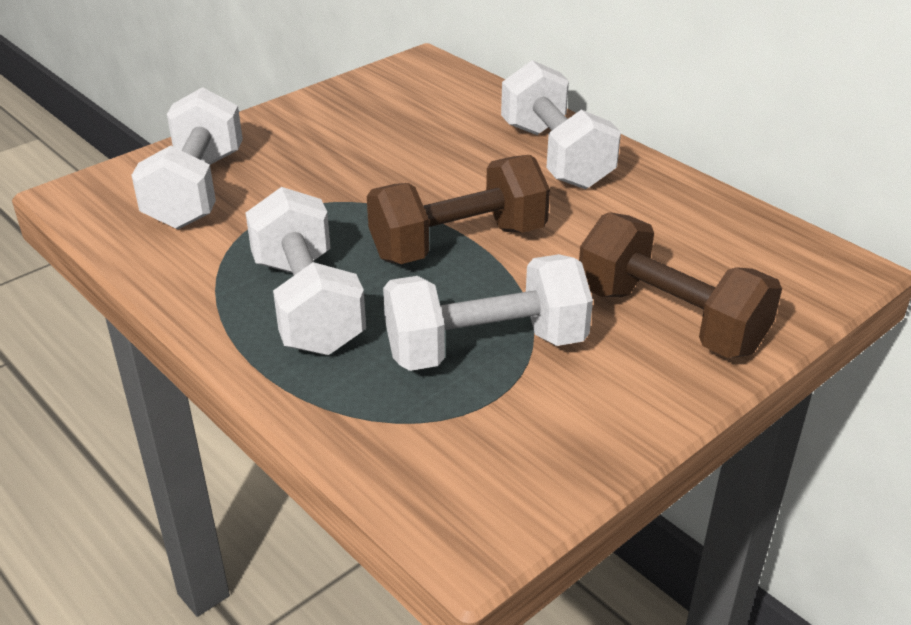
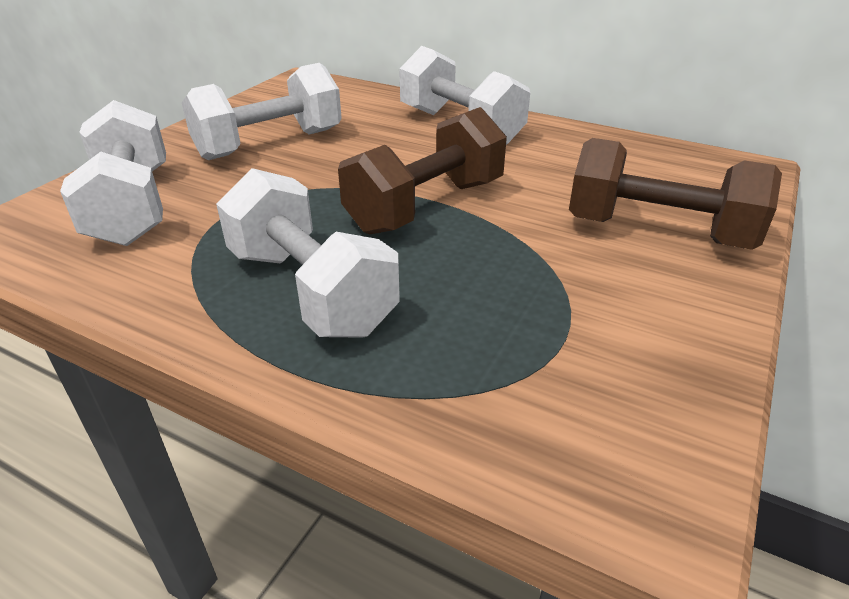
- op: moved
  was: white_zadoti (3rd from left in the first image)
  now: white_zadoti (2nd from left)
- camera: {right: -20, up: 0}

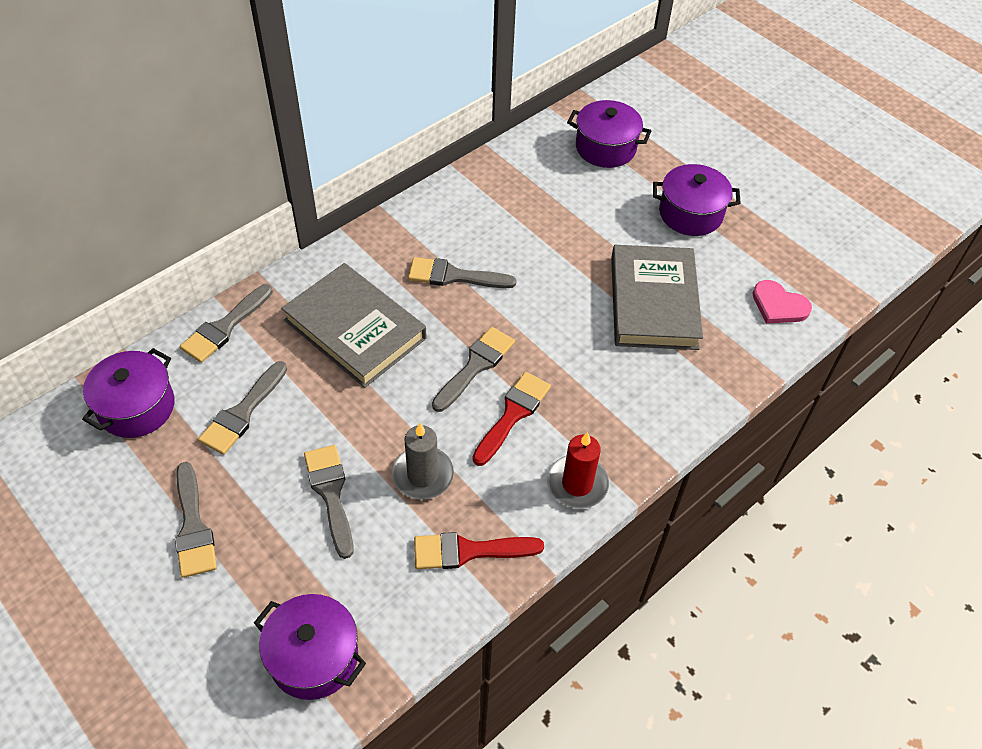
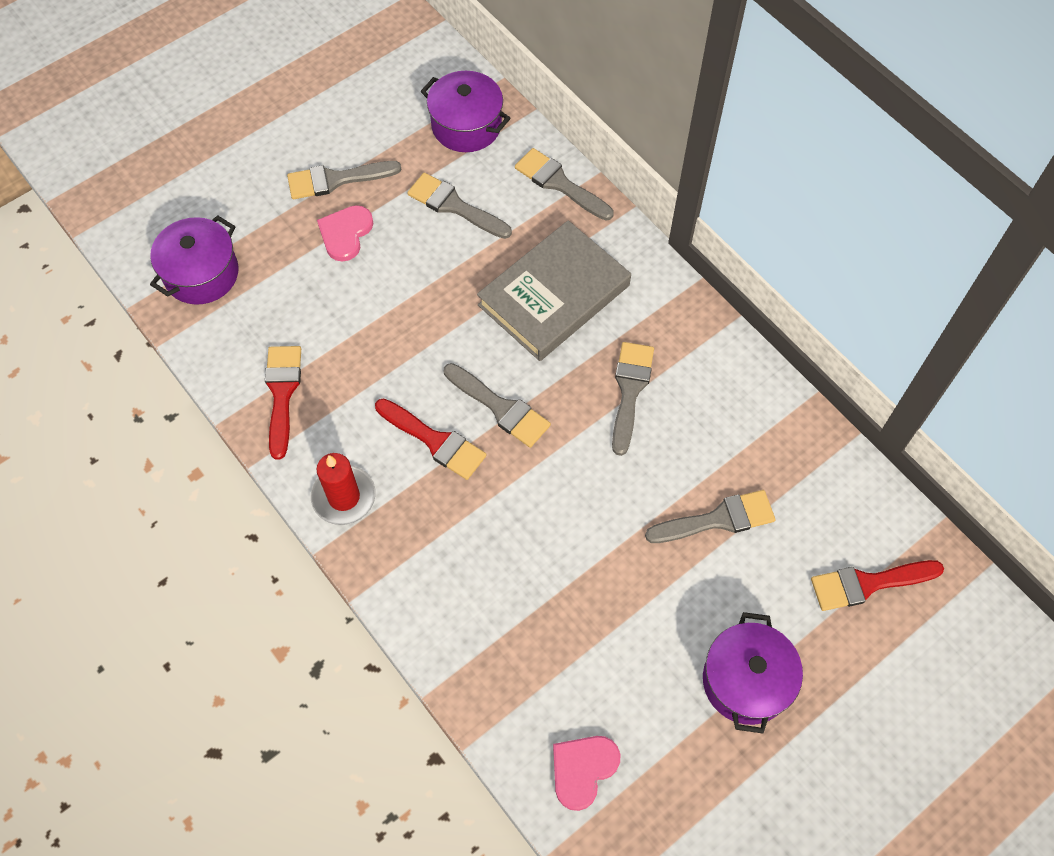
- op: removed
  was: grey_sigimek
- op: removed
  was: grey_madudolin (2nd from left)
- op: added
  now: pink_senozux (1st from left)
- op: moved
  was: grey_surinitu (4th from left in the first image)
  now: grey_surinitu (6th from left)
- op: replaced
  was: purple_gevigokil (3rd from left)
  now: red_surinitu (3rd from left)
- camera: {right: 95, up: 10}

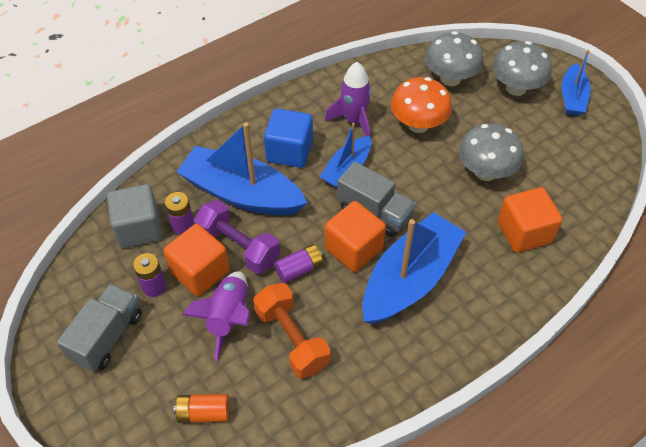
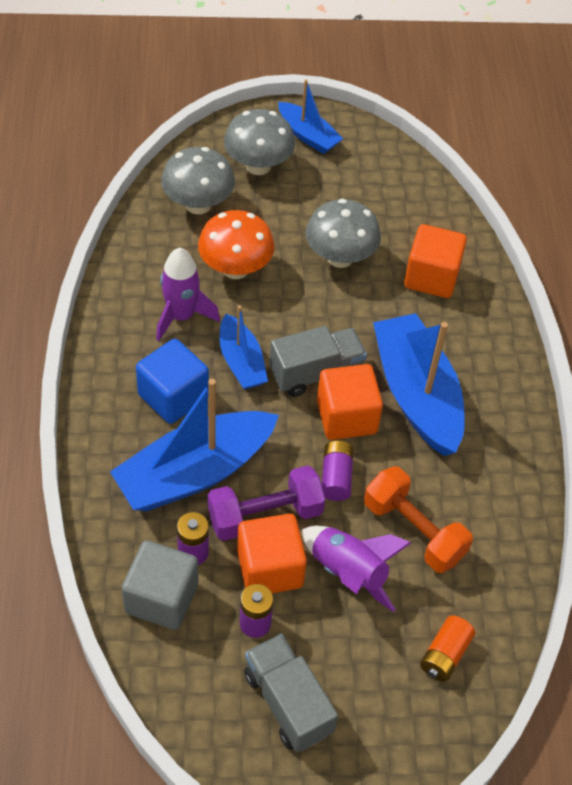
- op: turned
  was: orange_zadoti
  clockwise: 45
- camera: {right: -60, up: 0}

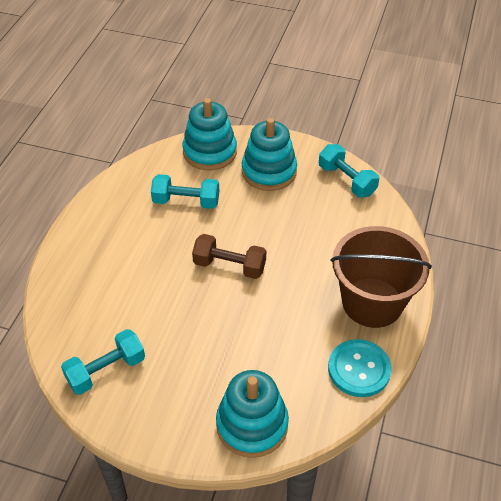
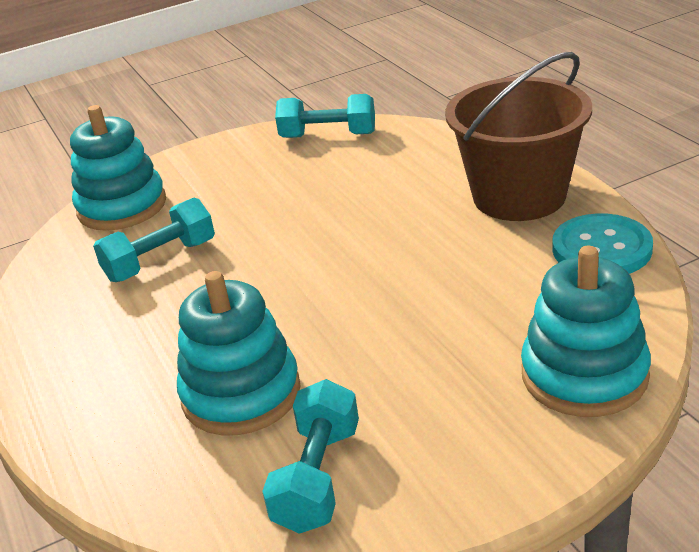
- op: removed
  was: brown_zadoti
- op: moved
  was: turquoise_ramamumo (3rd from left in the first image)
  now: turquoise_ramamumo (2nd from left)
- camera: {right: -40, up: -15}

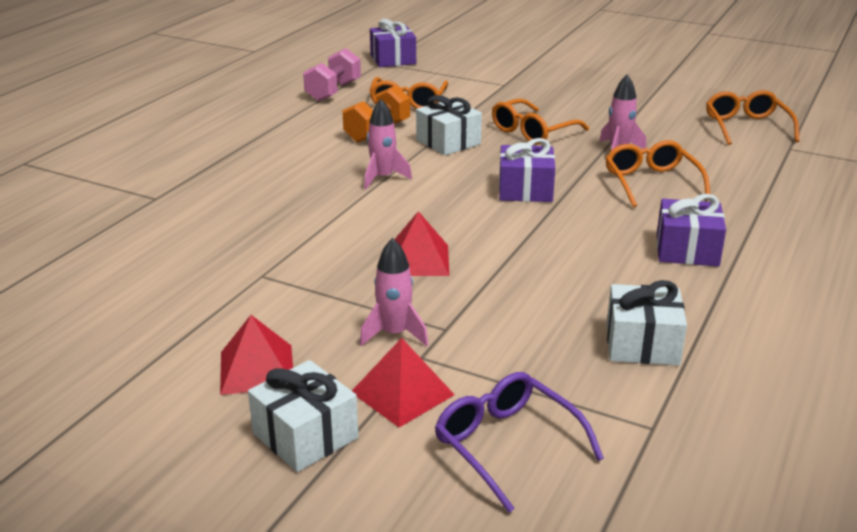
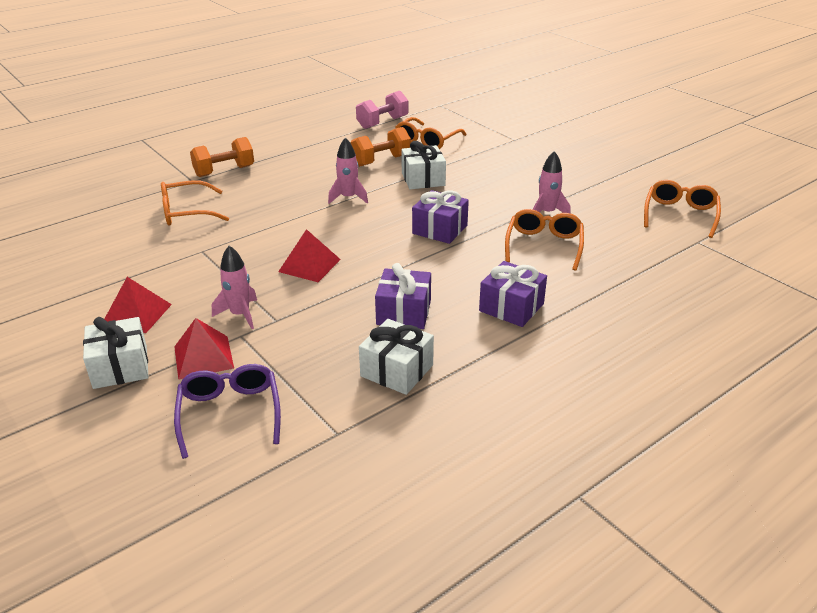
- op: added
  now: orange_zadoti (1st from left)
- op: moved
  was: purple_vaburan (1st from left)
- op: moved
  was: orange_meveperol (2nd from left in the first image)
  now: orange_meveperol (1st from left)
- camera: {right: 25, up: 5}

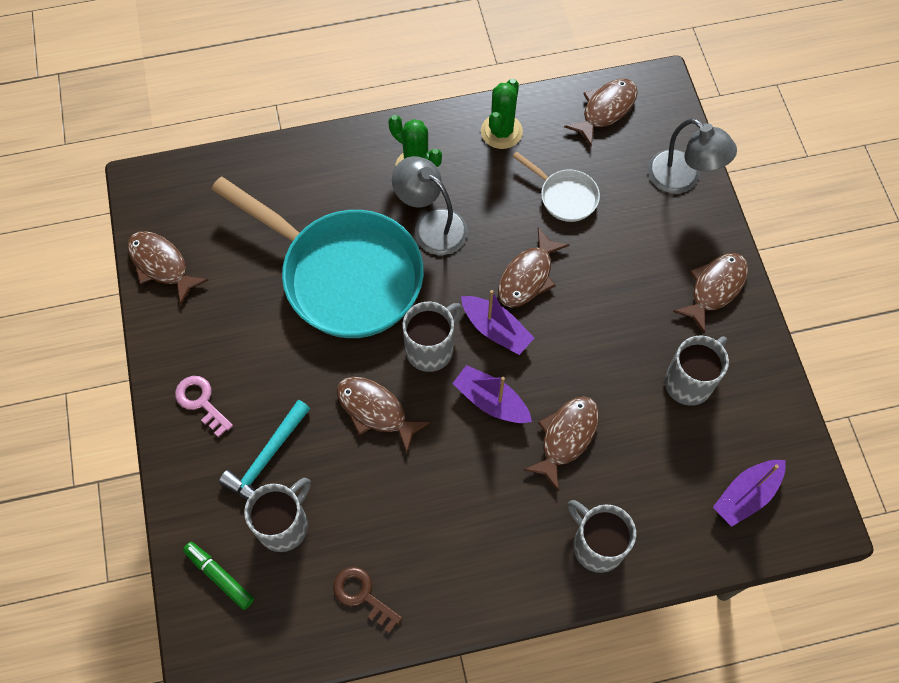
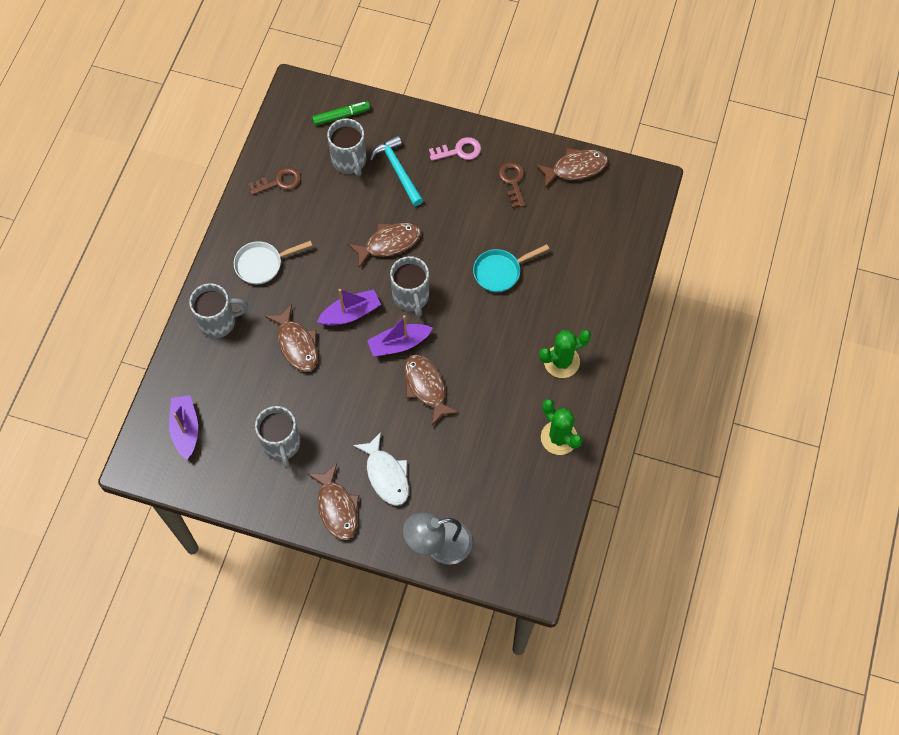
- op: removed
  was: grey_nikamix (1st from left)
- op: removed
  was: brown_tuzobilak (5th from left)
- op: added
  now: white_tuzobilak
- op: added
  now: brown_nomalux (2nd from left)
- op: moved
  was: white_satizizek
- op: resized
  was: turquoise_satizizek
  ratio: 0.43
- camera: {right: 120, up: 0}

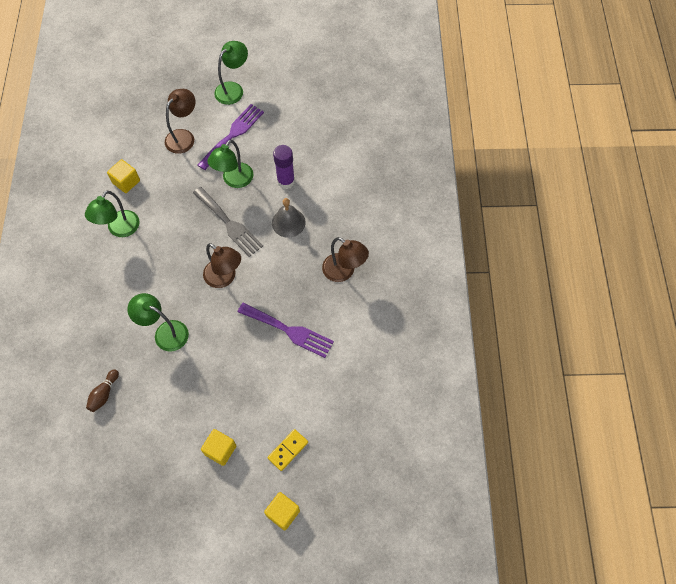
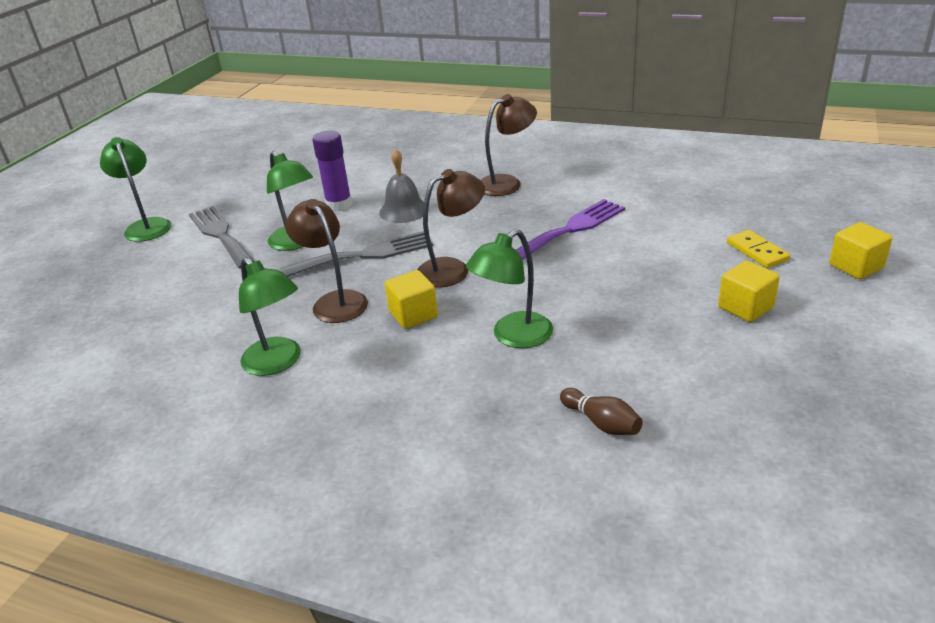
- op: moved
  was: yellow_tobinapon (1st from left)
- op: moved
  was: brown_nikamix (1st from left)
- op: recoloured
  was: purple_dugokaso (1st from left)
  now: grey_dugokaso (1st from left)
- camera: {right: -65, up: -30}

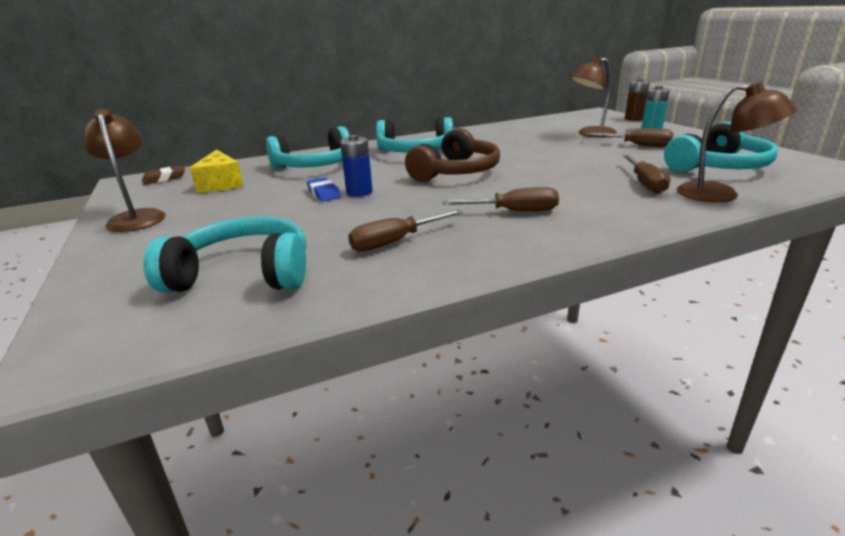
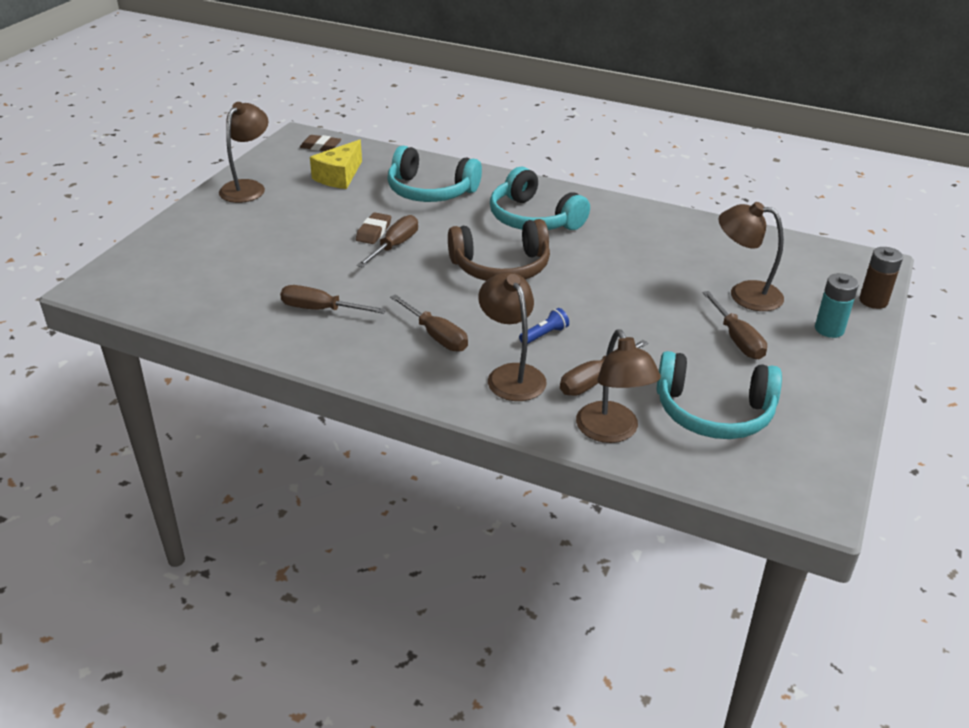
- op: removed
  was: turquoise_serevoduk (1st from left)
- op: added
  now: brown_nikamix (2nd from left)
- op: added
  now: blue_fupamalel
- op: replaced
  was: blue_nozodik
  now: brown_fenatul (2nd from left)
- op: recoloured
  was: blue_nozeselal
  now: brown_nozeselal (2nd from left)
- camera: {right: 45, up: 10}

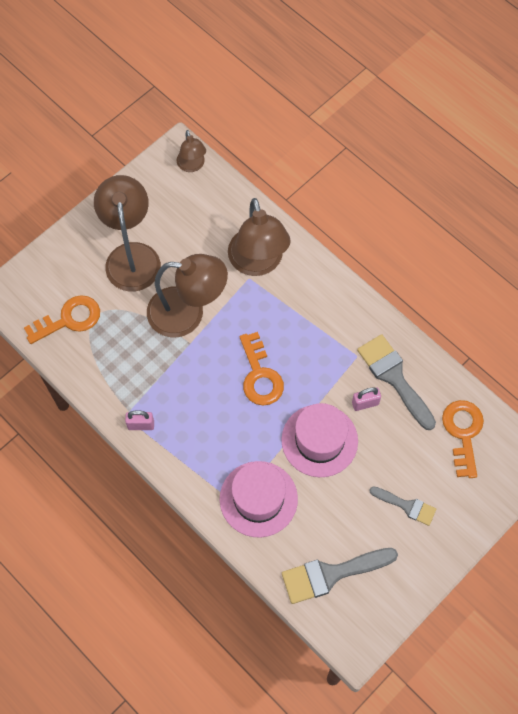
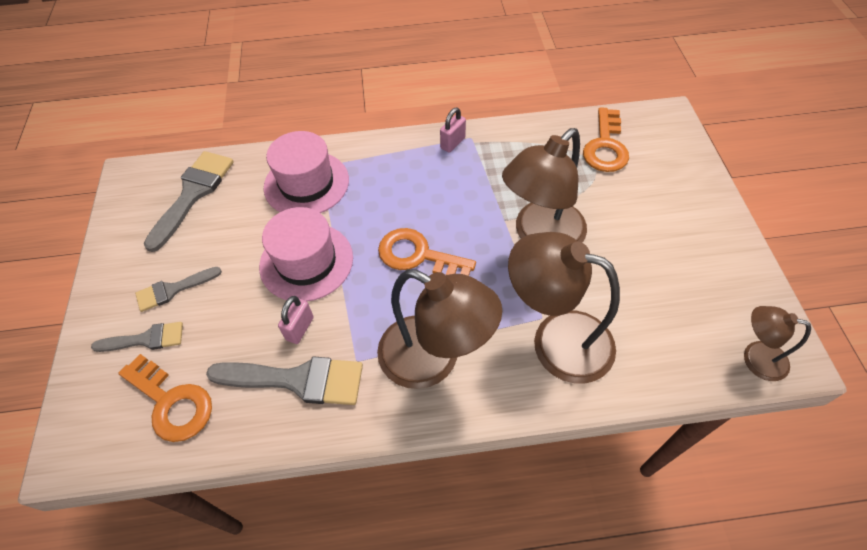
- op: added
  now: grey_surinitu (1st from left)
- op: moved
  was: brown_nikamix (1st from left)
- camera: {right: 130, up: -10}

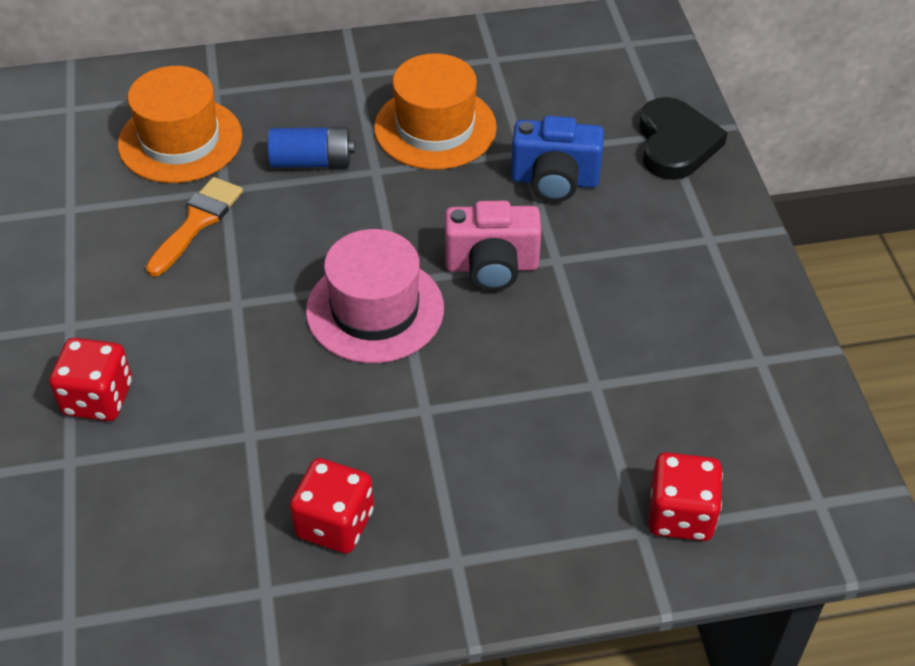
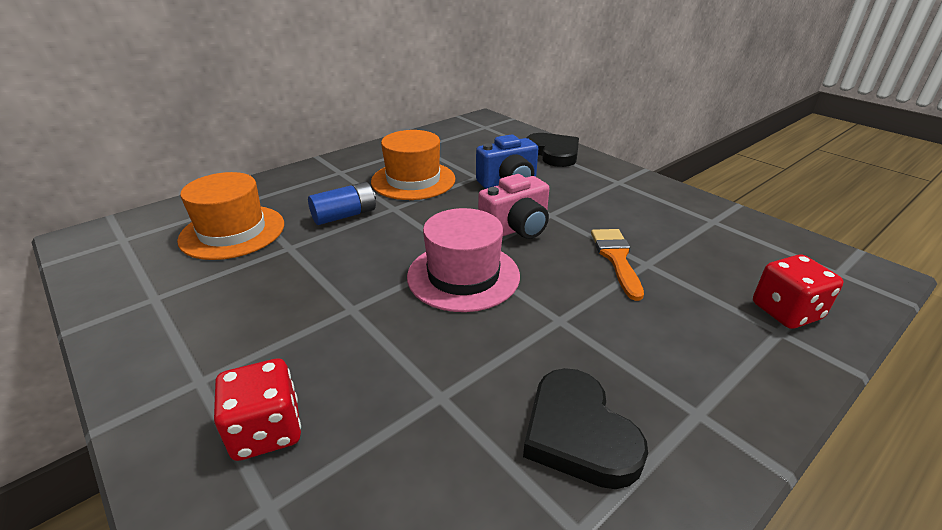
- op: moved
  was: orange_surinitu
- op: replaced
  was: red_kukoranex (2nd from left)
  now: black_senozux (2nd from left)
- camera: {right: -30, up: -15}

